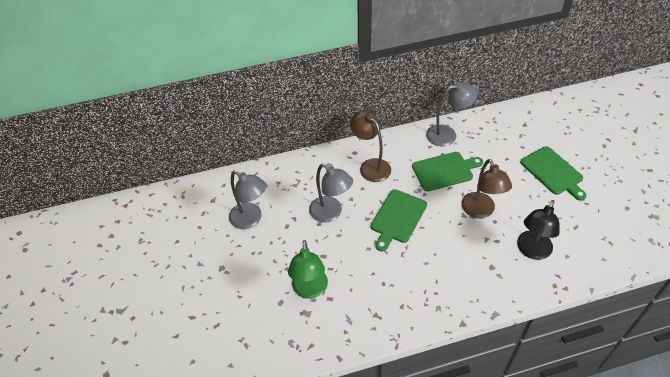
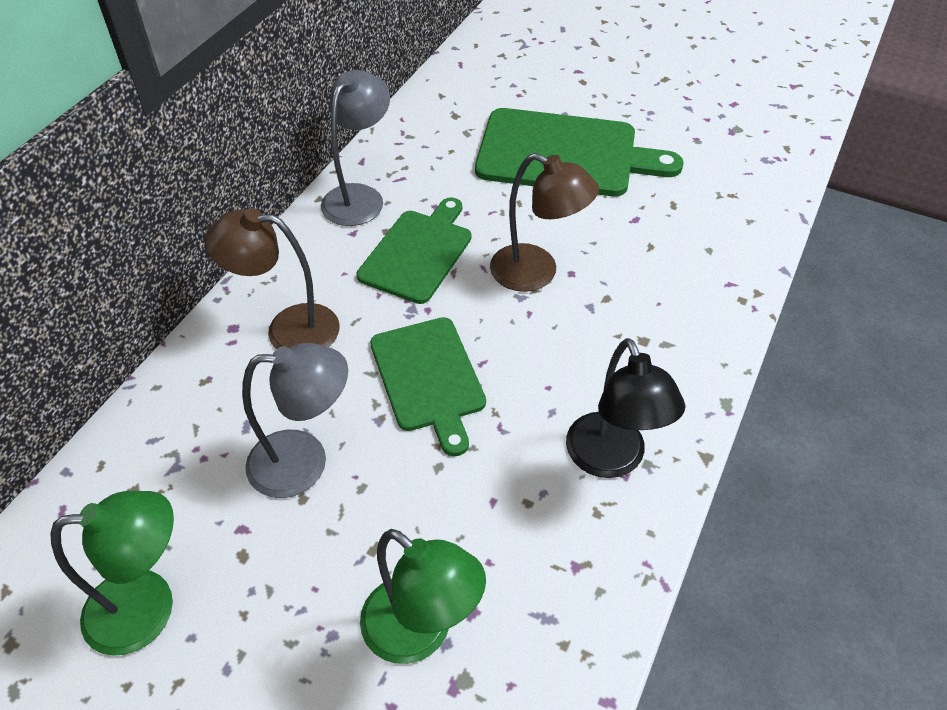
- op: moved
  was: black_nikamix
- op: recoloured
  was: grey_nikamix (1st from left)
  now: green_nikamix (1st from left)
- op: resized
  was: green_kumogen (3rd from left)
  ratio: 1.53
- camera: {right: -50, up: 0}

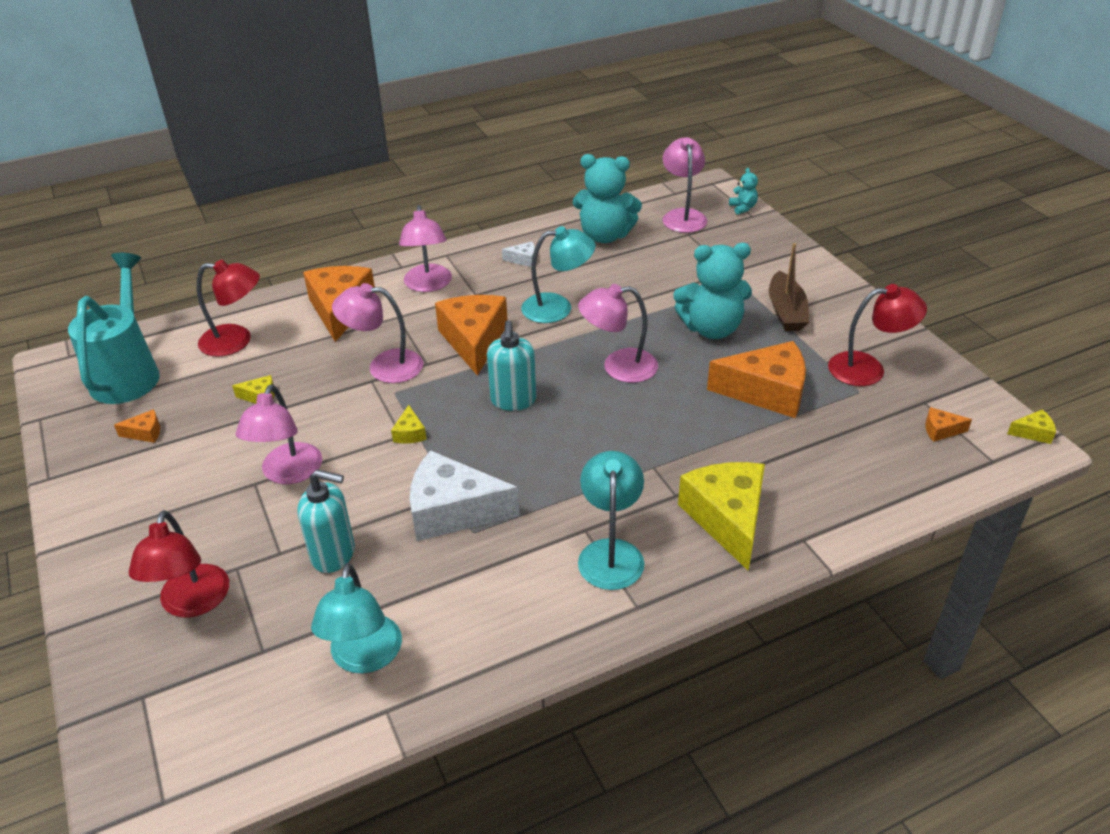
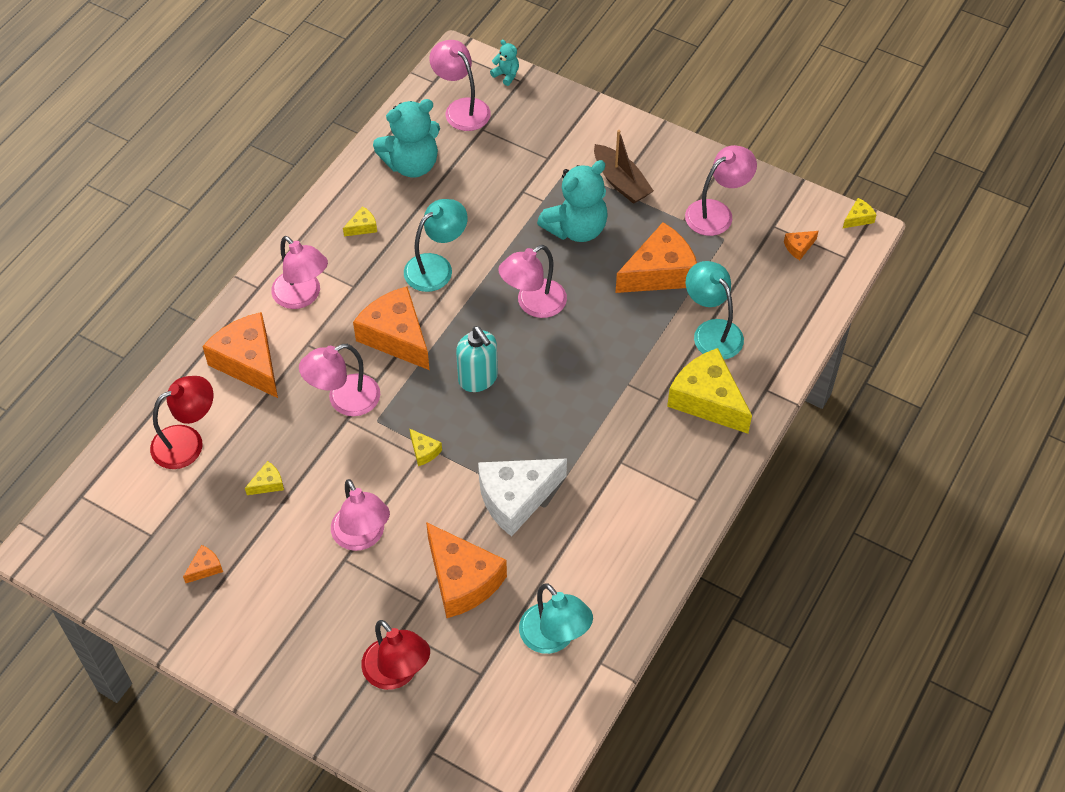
- op: removed
  was: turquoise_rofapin
- op: moved
  was: turquoise_nikamix (3rd from left)
- op: replaced
  was: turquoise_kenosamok (1st from left)
  now: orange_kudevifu (4th from left)
- op: recoloured
  was: white_kudevifu (2nd from left)
  now: yellow_kudevifu (2nd from left)
- op: recoloured
  was: red_nikamix (3rd from left)
  now: pink_nikamix (6th from left)
- camera: {right: -35, up: 15}

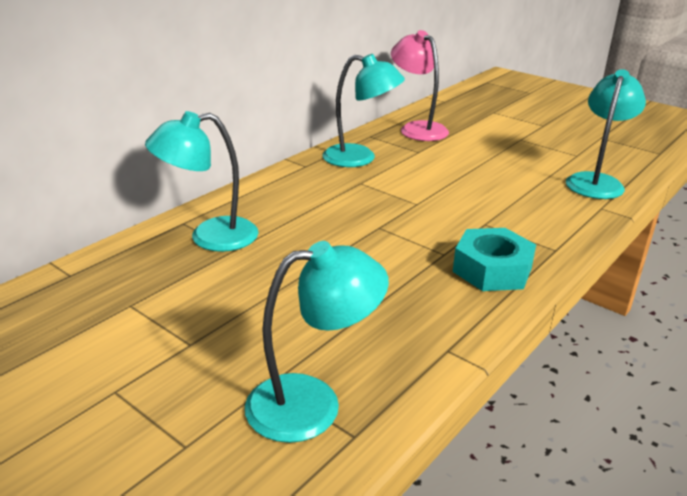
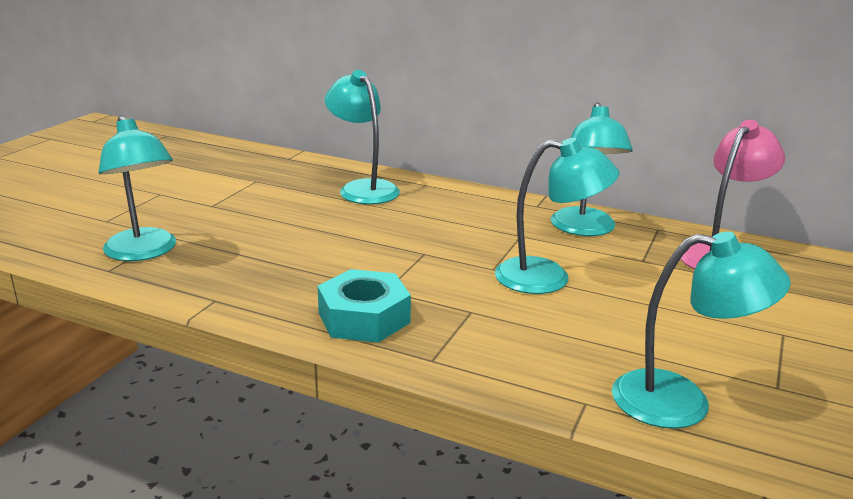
- op: added
  now: turquoise_nikamix (3rd from left)
- camera: {right: 75, up: -5}

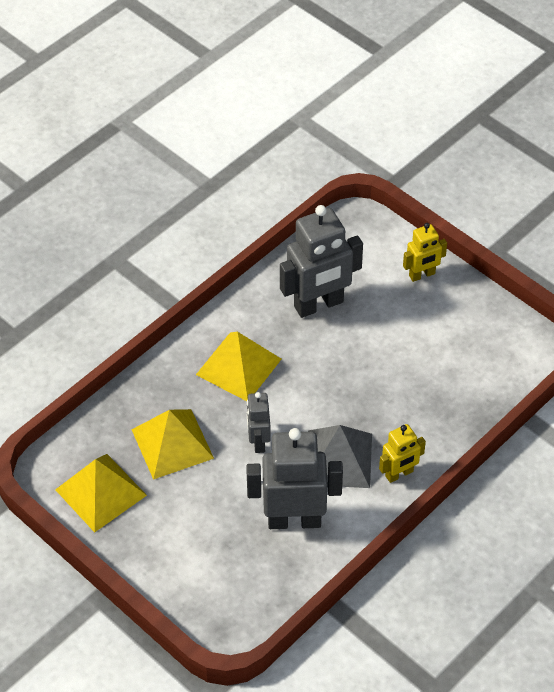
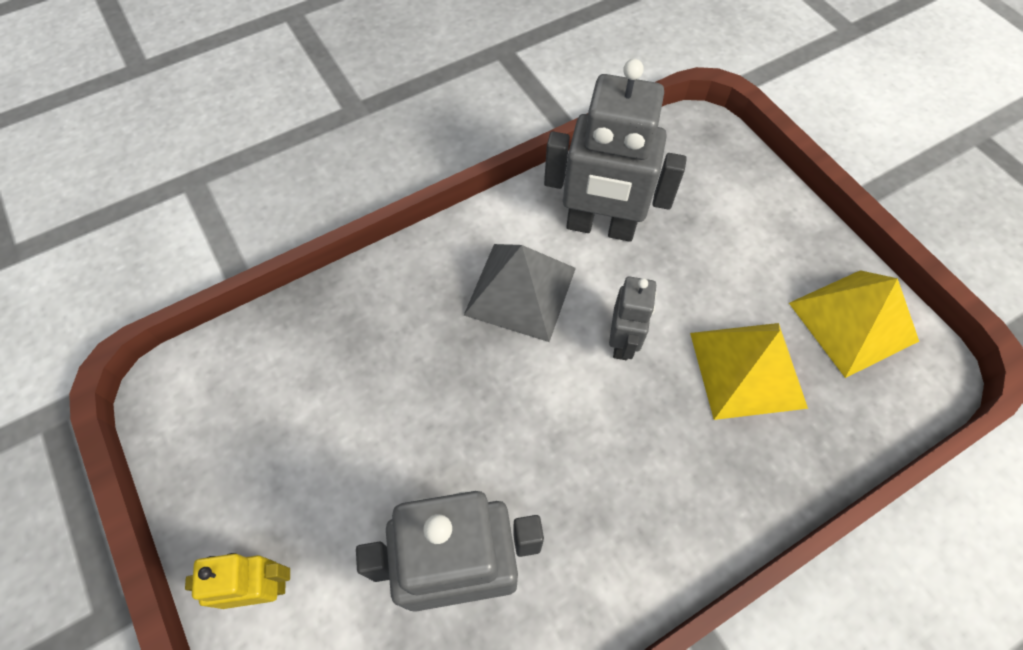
- op: removed
  was: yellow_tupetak (3rd from left)
- op: removed
  was: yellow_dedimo (1st from left)
- camera: {right: -165, up: 10}

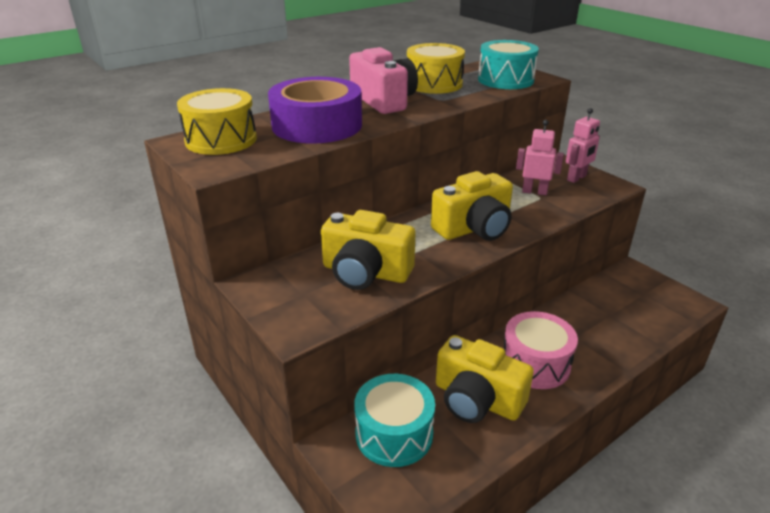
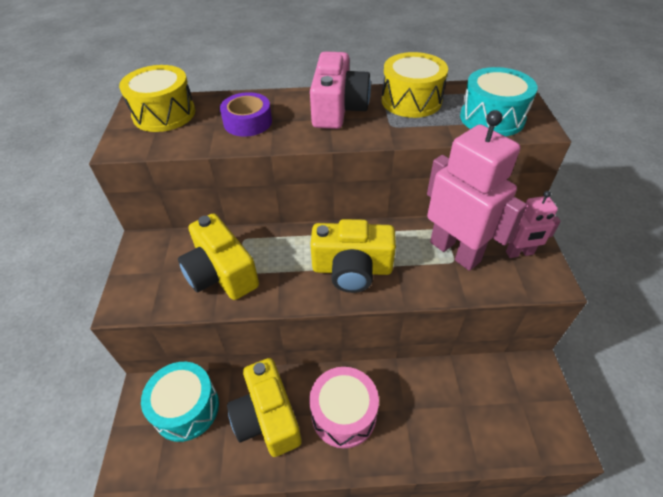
- op: resized
  was: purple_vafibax
  ratio: 0.57
- op: resized
  was: pink_dedimo (1st from left)
  ratio: 1.95
- camera: {right: 35, up: 15}

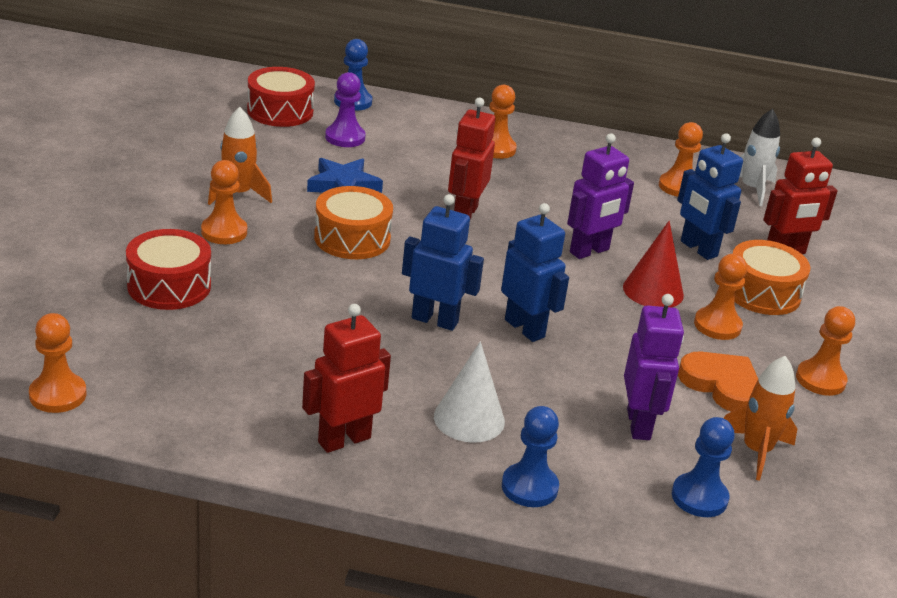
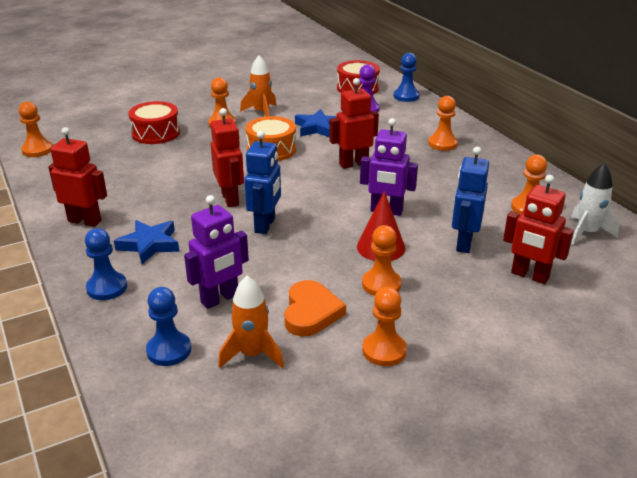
- op: removed
  was: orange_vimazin (2nd from left)
- op: replaced
  was: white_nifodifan
  now: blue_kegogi (1st from left)
- op: recoloured
  was: blue_dedimo (1st from left)
  now: red_dedimo (2nd from left)
- camera: {right: 55, up: 0}

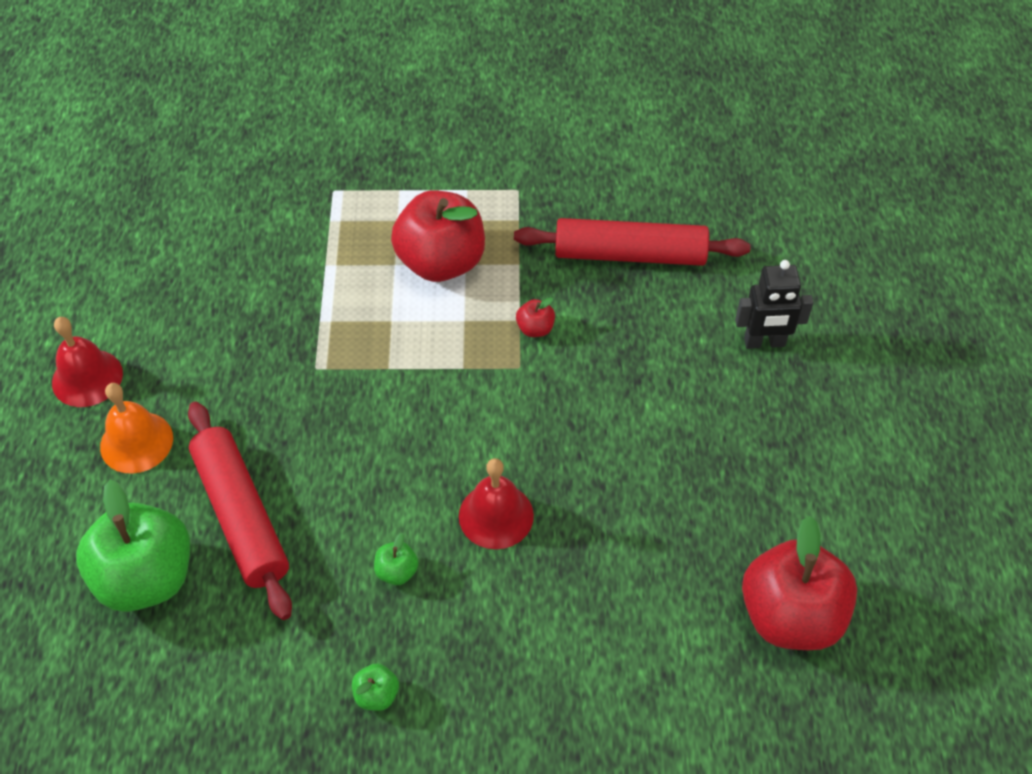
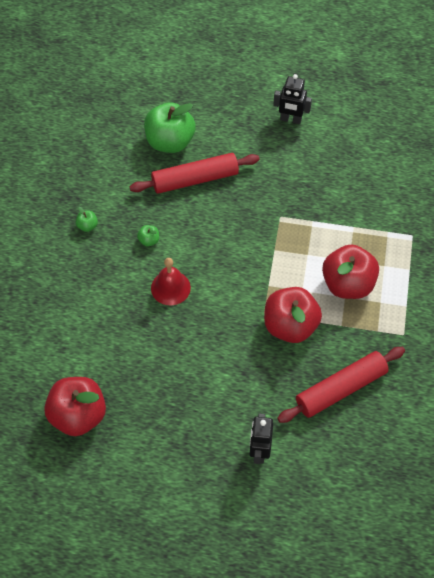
- op: removed
  was: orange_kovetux
- op: replaced
  was: red_kovetux (1st from left)
  now: black_dedimo (2nd from left)
- op: turned
  was: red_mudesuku (2nd from left)
  clockwise: 45
- op: resized
  was: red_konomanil (2nd from left)
  ratio: 2.44
- camera: {right: 100, up: 5}

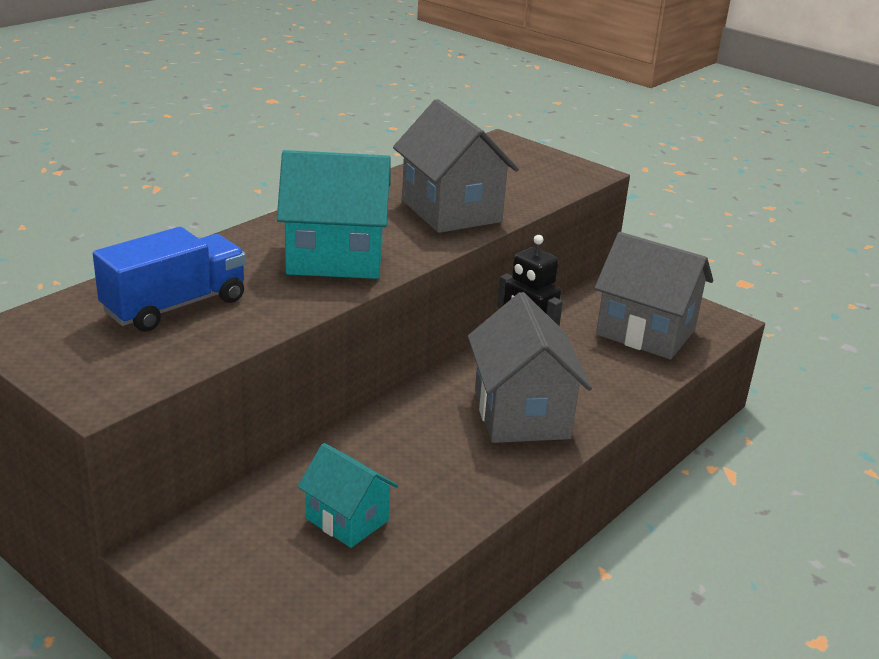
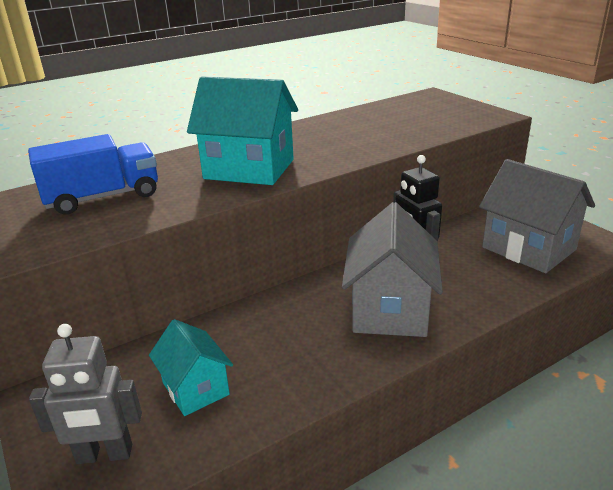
- op: removed
  was: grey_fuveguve (1st from left)
- op: added
  now: grey_dedimo
- camera: {right: 20, up: 0}

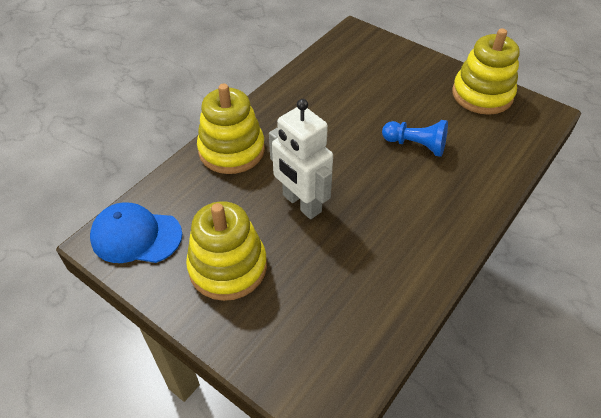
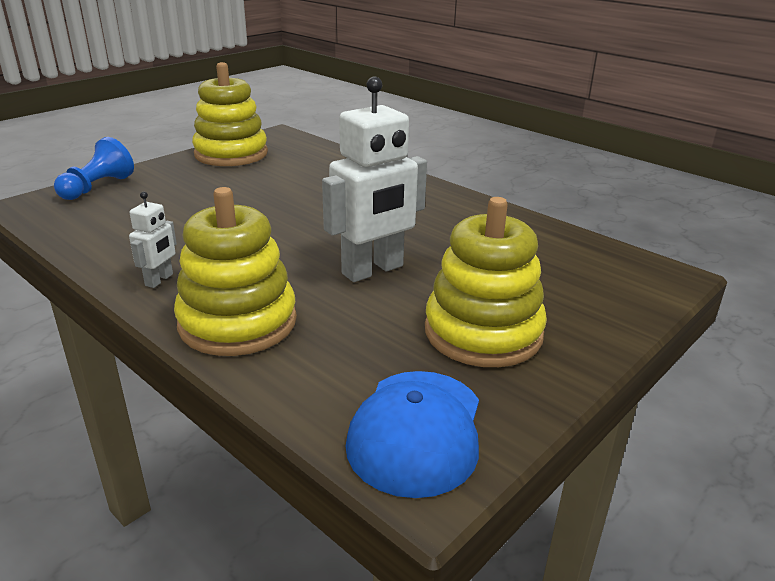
- op: added
  now: white_dedimo (1st from left)
- op: moved
  was: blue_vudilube
- camera: {right: -85, up: -20}

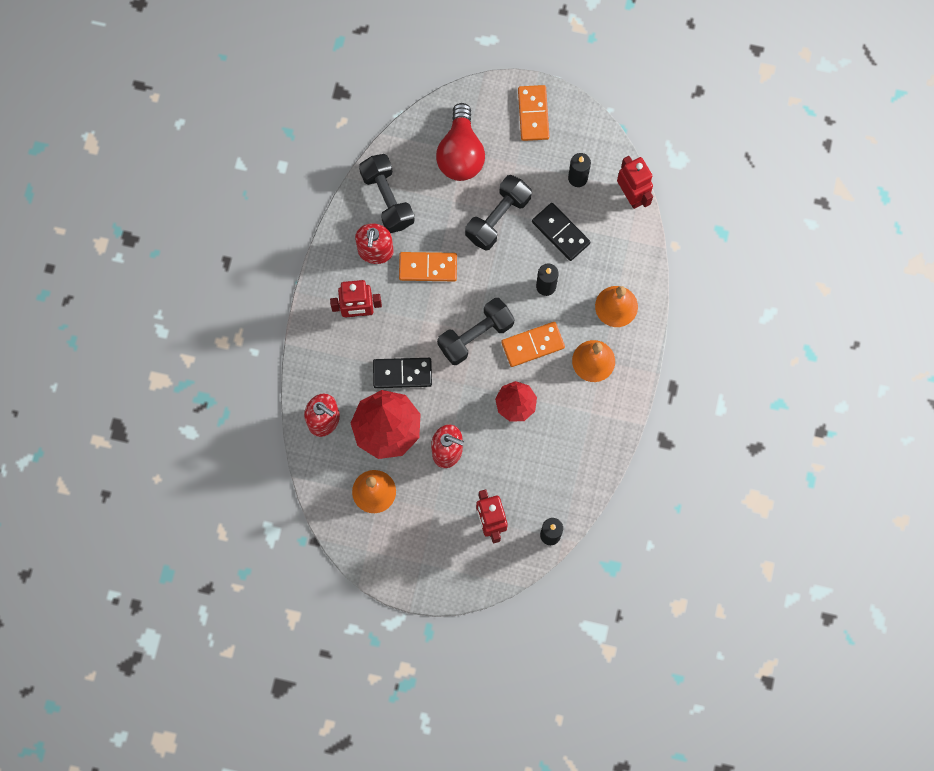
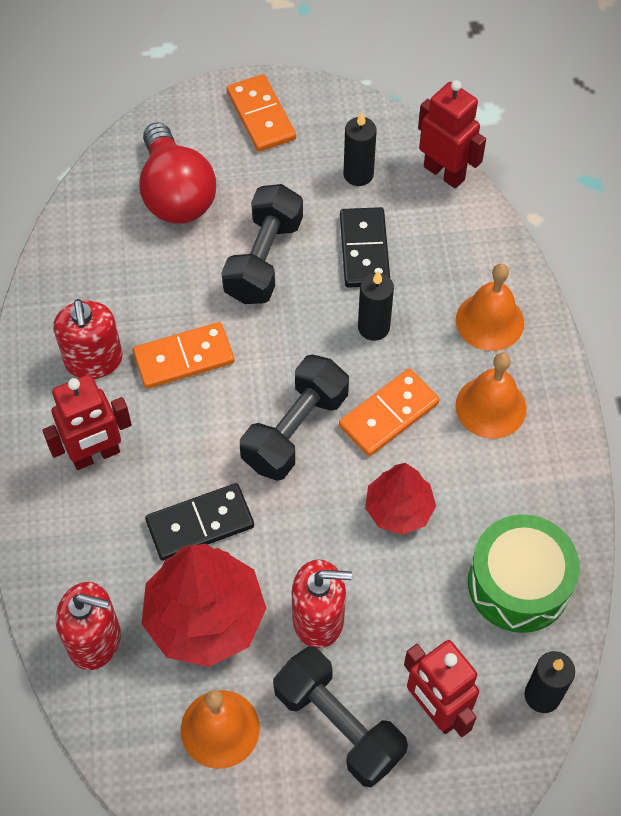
- op: added
  now: green_vimazin
- op: moved
  was: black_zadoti (1st from left in the first image)
  now: black_zadoti (3rd from left)
- op: turned
  was: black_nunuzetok (2nd from left)
  clockwise: 60
- camera: {right: -20, up: -15}

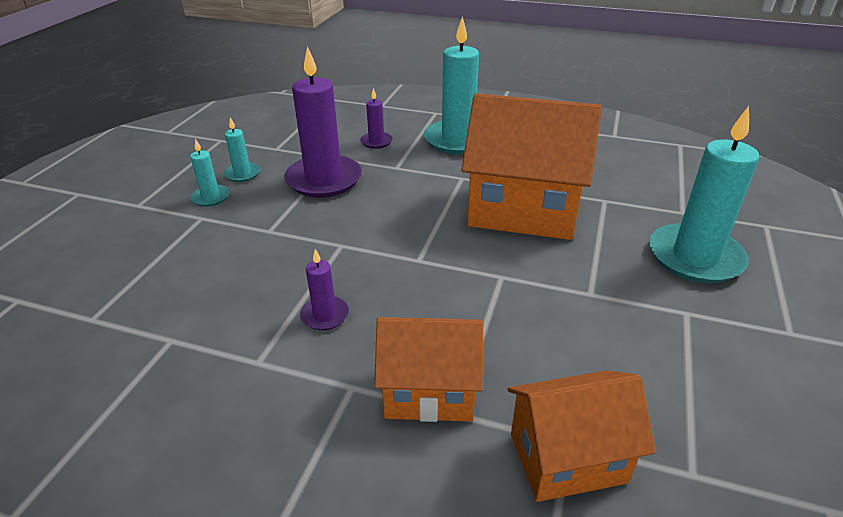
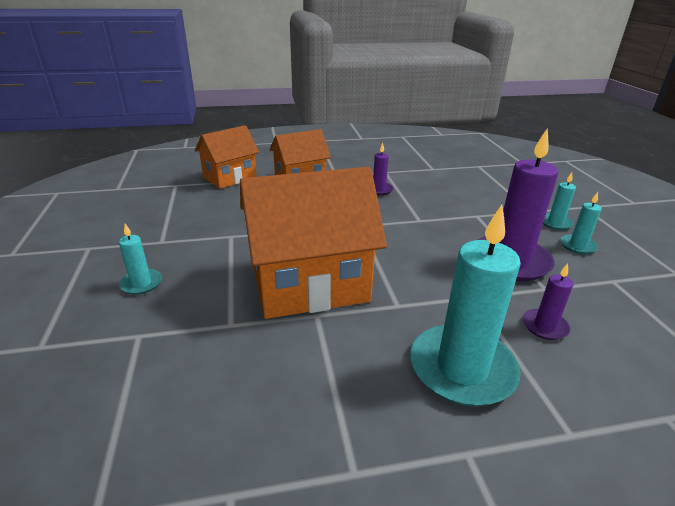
- op: resized
  was: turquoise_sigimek (4th from left in the first image)
  ratio: 0.47
- camera: {right: 150, up: -5}

